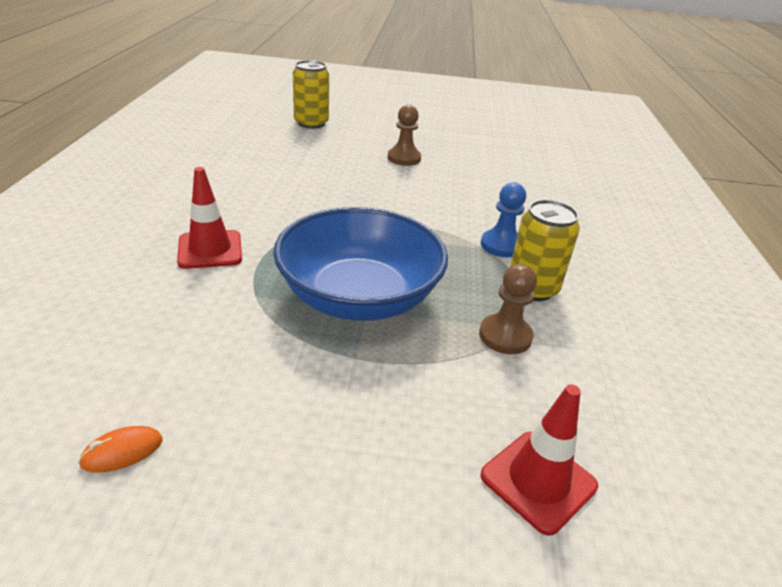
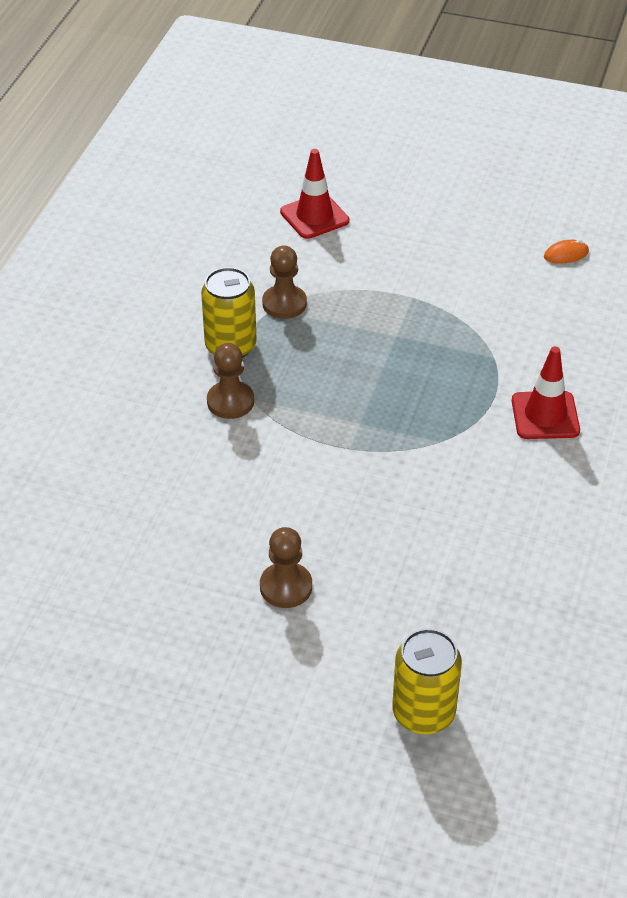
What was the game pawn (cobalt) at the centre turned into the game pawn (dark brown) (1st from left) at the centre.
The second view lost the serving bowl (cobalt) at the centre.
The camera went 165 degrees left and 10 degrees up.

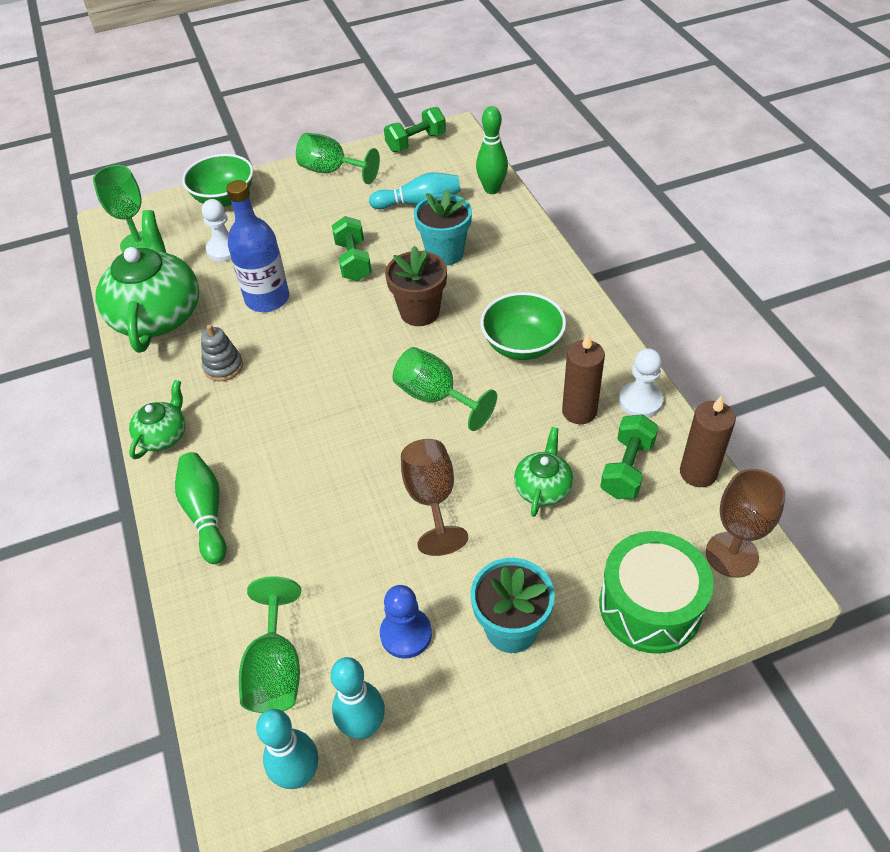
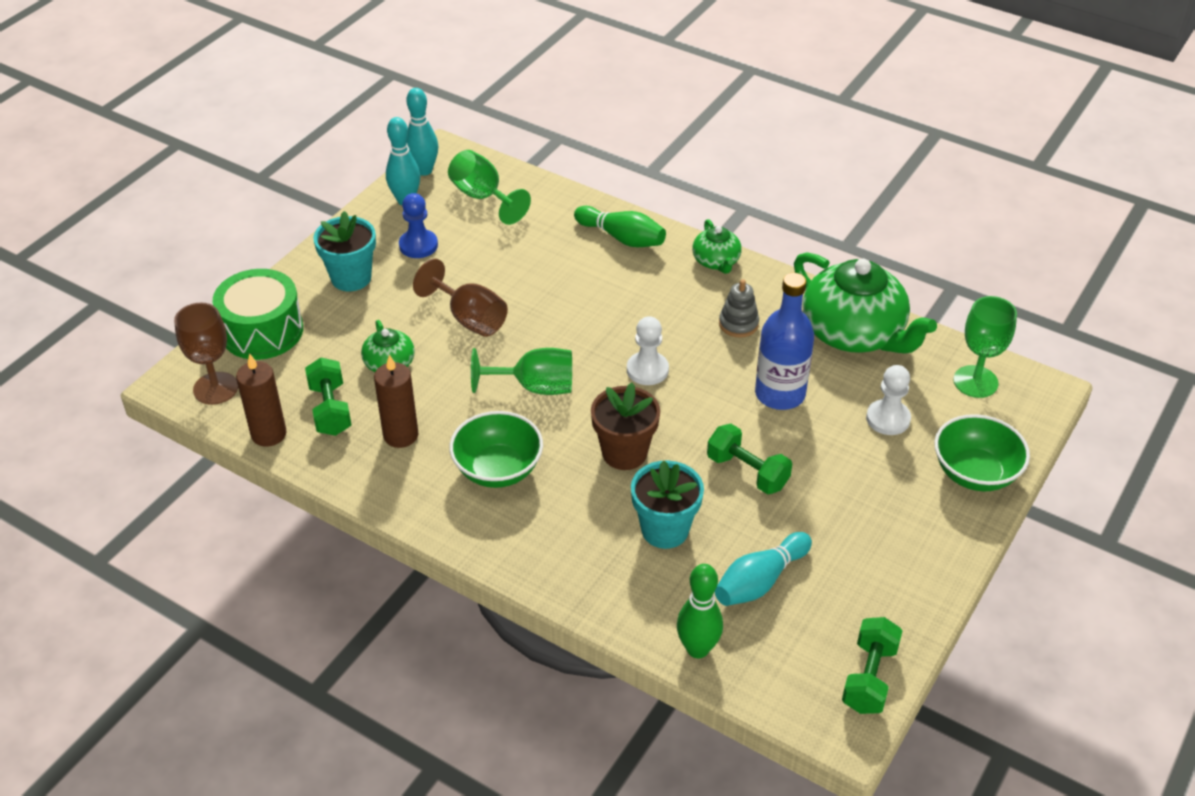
The second view lost the goblet (emerald) (3rd from left) at the top centre.
The game pawn (snow-white) (2nd from left in the first image) ended up elsewhere, having gone from the middle right to the centre.
The camera went 140 degrees right and 5 degrees down.

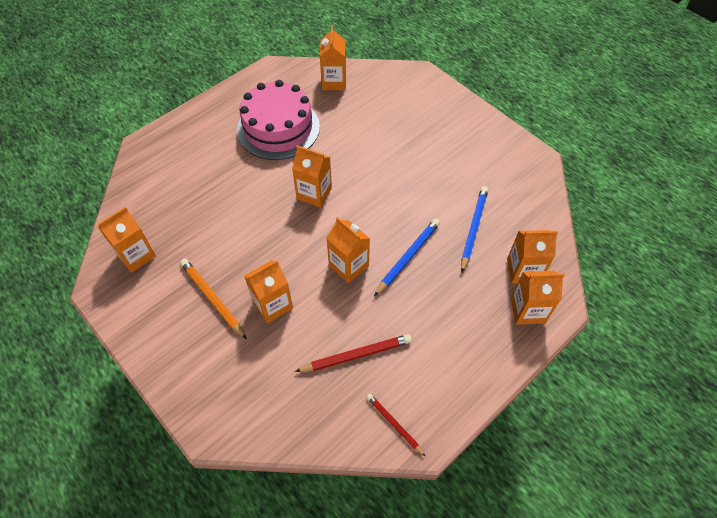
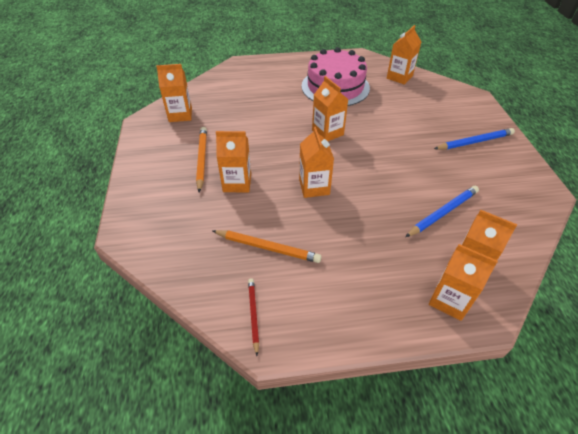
The pencil (cobalt) (1st from left in the first image) ended up elsewhere, having gone from the centre to the top right.
What was the pencil (scarlet) (1st from left) at the bottom centre turned into the pencil (orange-coloured) (2nd from left) at the centre.
The camera went 35 degrees right and 10 degrees down.

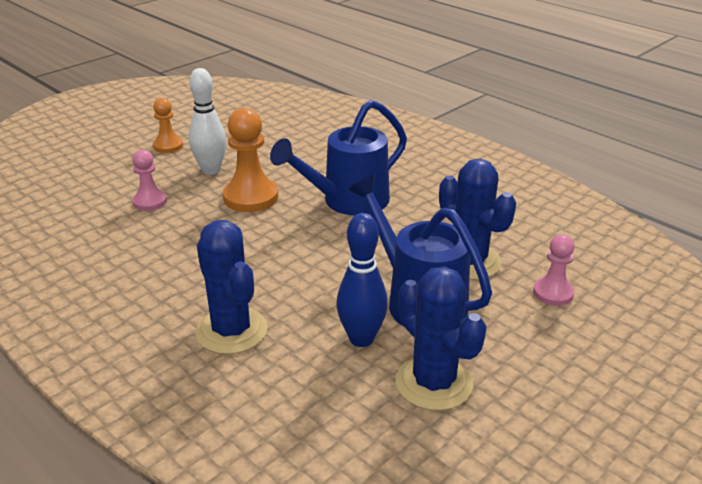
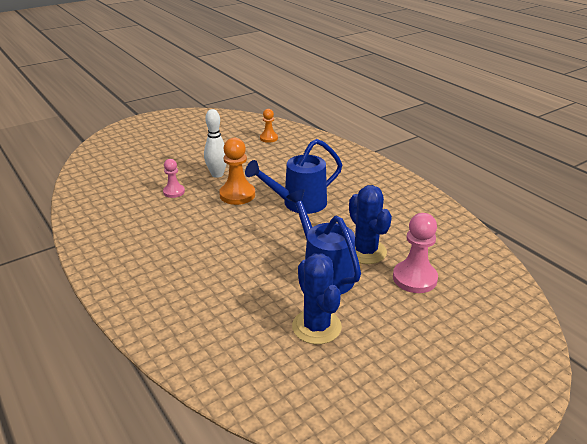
The game pawn (orange-coloured) (1st from left in the first image) ended up elsewhere, having gone from the top left to the top centre.
The second view lost the skittle (cobalt) at the centre.
The second view lost the saguaro cactus (cobalt) (1st from left) at the middle left.
The size of the game pawn (rosy) (2nd from left) at the middle right changed by a factor of 1.67.
The camera went 10 degrees right and 0 degrees up.

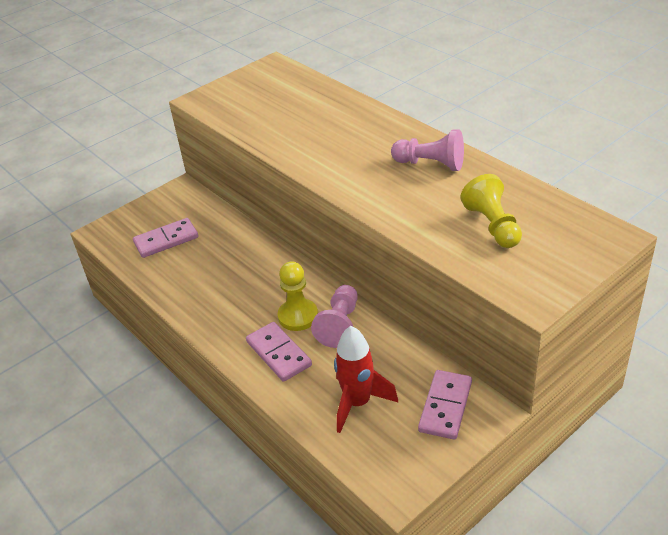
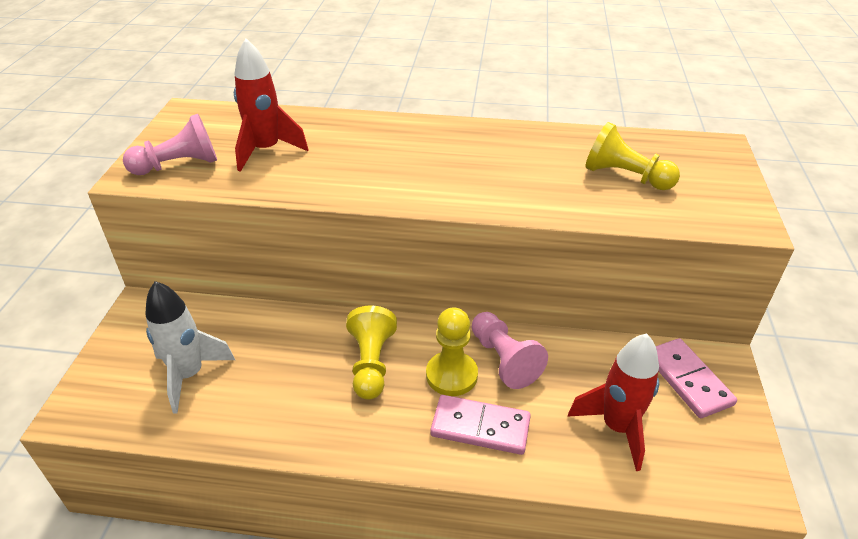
The game pawn (rosy) (2nd from left in the first image) ended up elsewhere, having gone from the top centre to the top left.
Where the domino tile (rosy) (1st from left) stood at the middle left, the rocket (snow-white) came to stand at the middle left.
The second view gained the rocket (scarlet) (1st from left) at the top left.
The second view gained the game pawn (bright yellow) (1st from left) at the centre.
The camera went 45 degrees left and 0 degrees up.

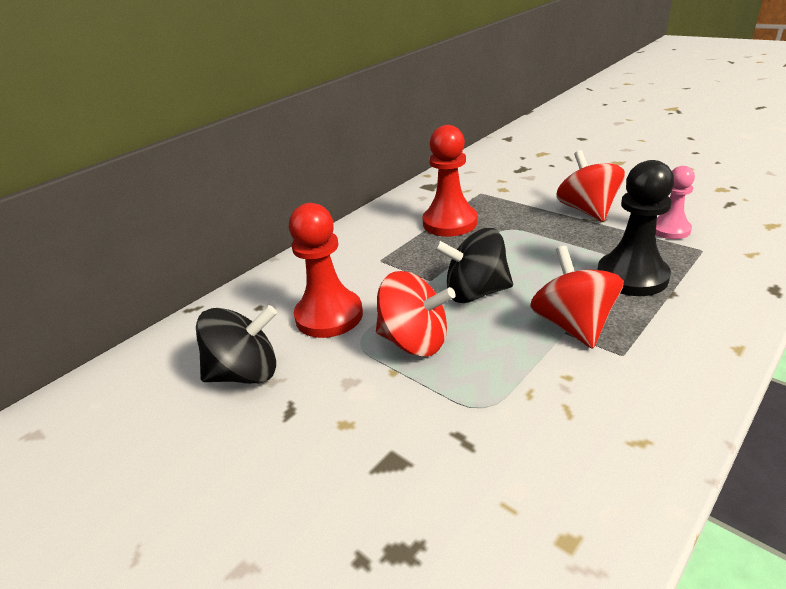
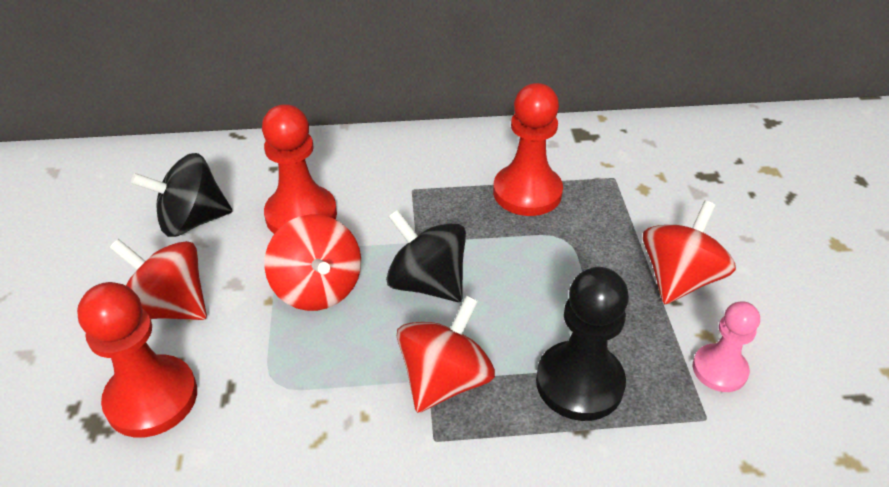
The toy top (ebony) (1st from left) at the middle left ended up facing another way, 135 degrees clockwise from before.
The second view gained the toy top (scarlet) (1st from left) at the middle left.
The second view gained the game pawn (scarlet) (1st from left) at the bottom left.
The camera went 40 degrees right and 10 degrees up.

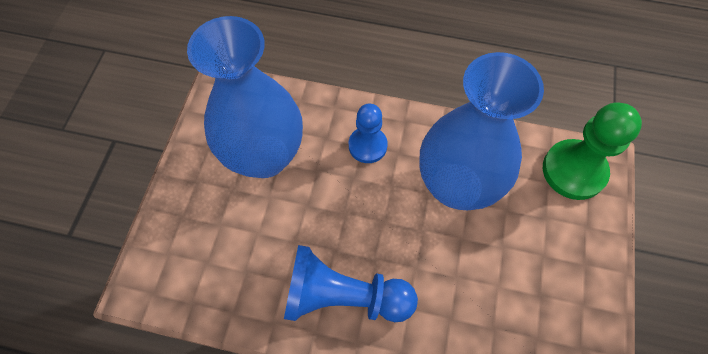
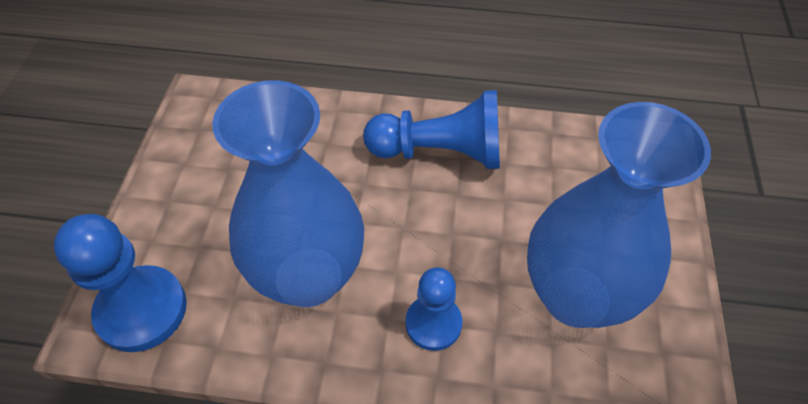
What was the game pawn (emerald) at the middle right turned into the game pawn (cobalt) (1st from left) at the bottom left.
The camera went 175 degrees right and 10 degrees down.

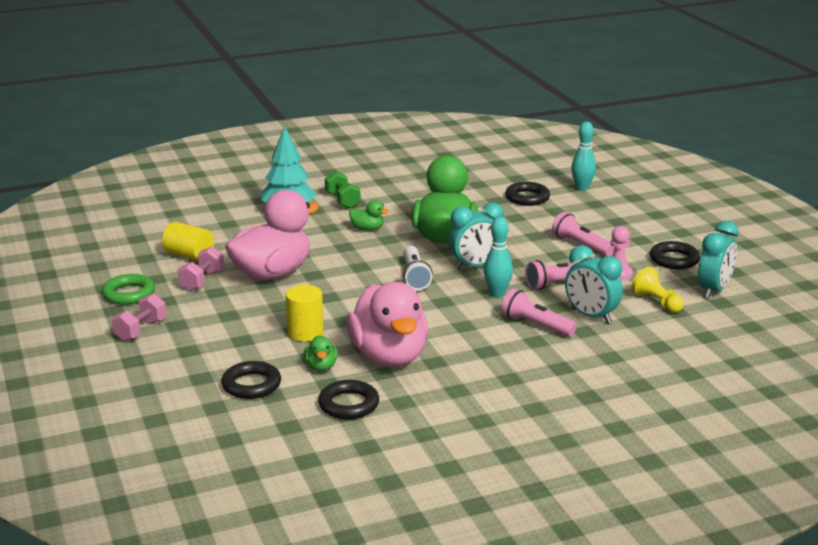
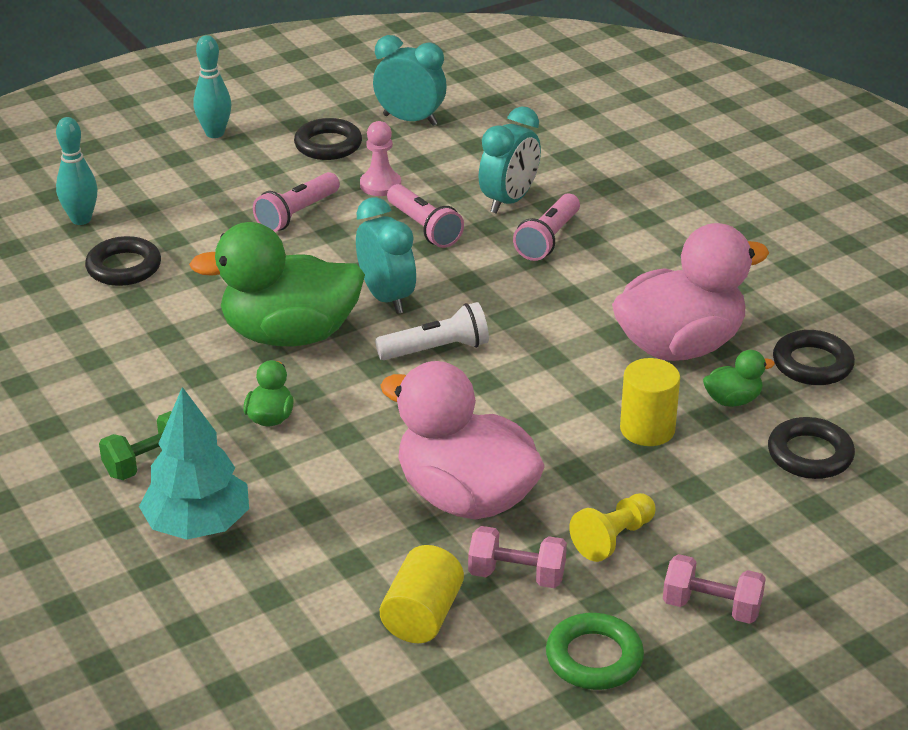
The skittle (aqua) (1st from left in the first image) ended up elsewhere, having gone from the centre to the top left.
The game pawn (bright yellow) ended up elsewhere, having gone from the middle right to the bottom right.
The camera went 100 degrees left and 10 degrees up.

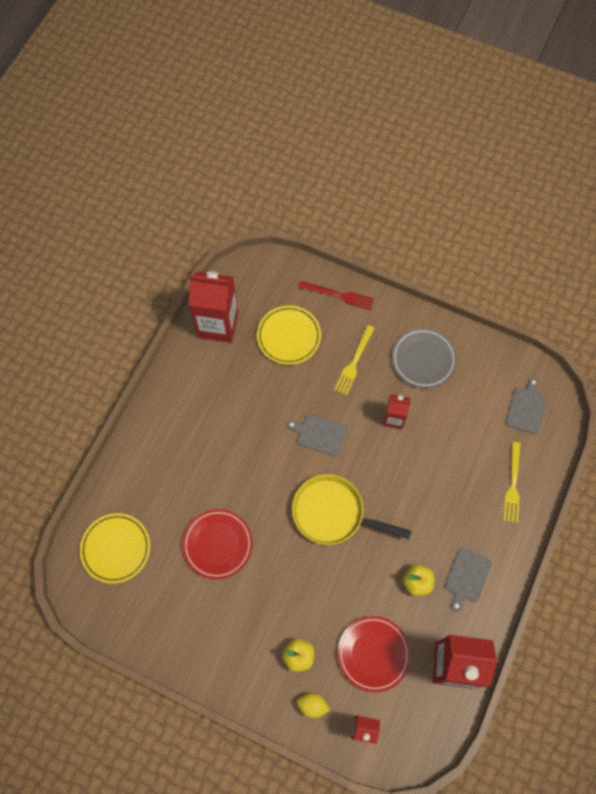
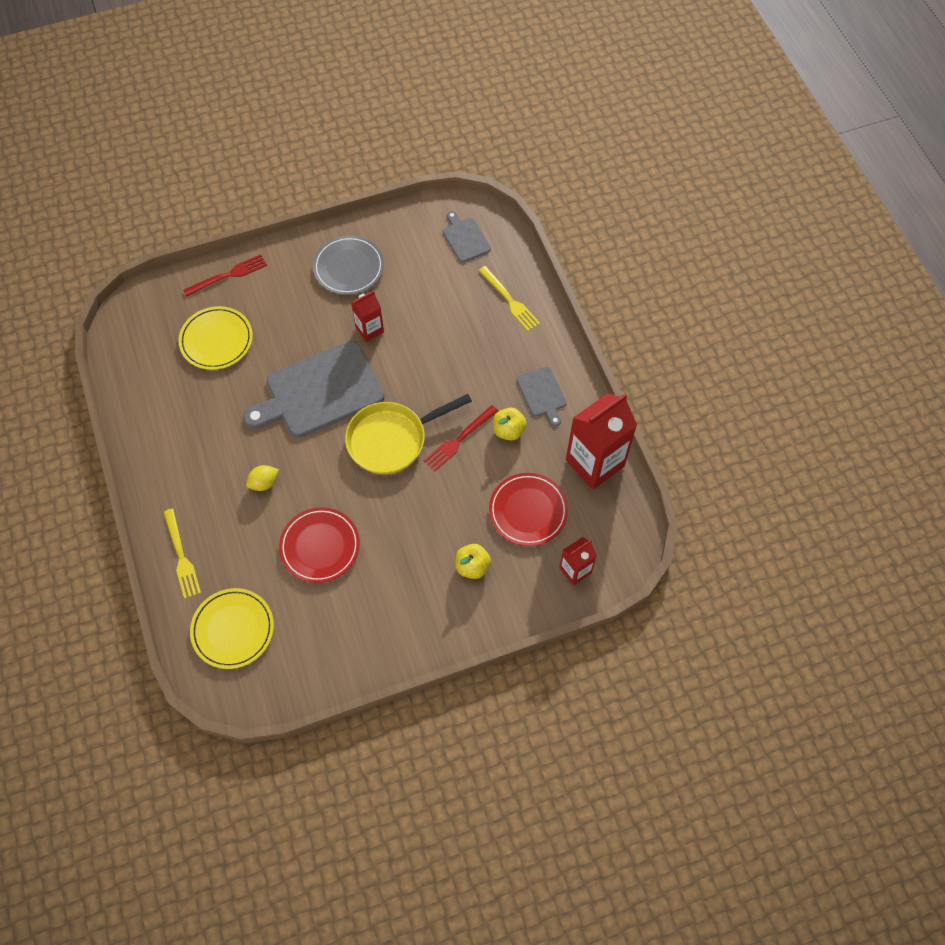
The second view lost the carton (scarlet) (1st from left) at the centre.
The table fork (bright yellow) (1st from left) ended up elsewhere, having gone from the centre to the middle left.
The size of the bread board (gray) (1st from left) at the centre changed by a factor of 2.09.
The lemon (bright yellow) ended up elsewhere, having gone from the bottom centre to the middle left.
The second view gained the table fork (scarlet) (2nd from left) at the centre.
The camera went 45 degrees left and 5 degrees down.

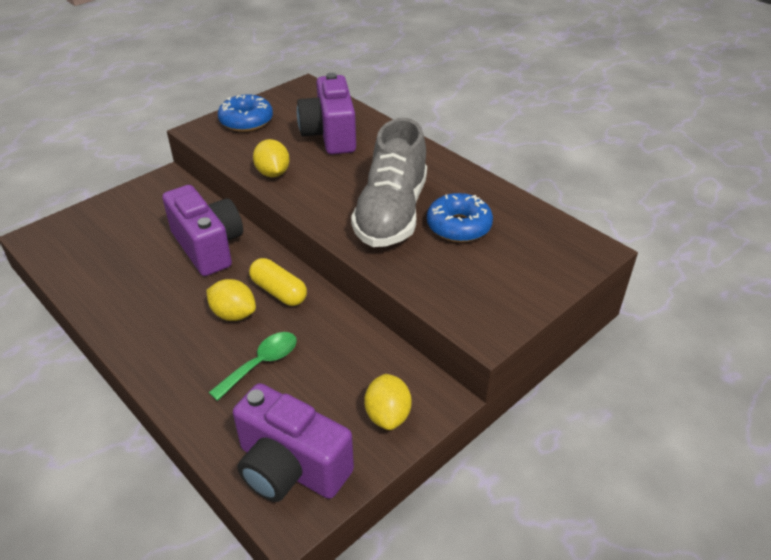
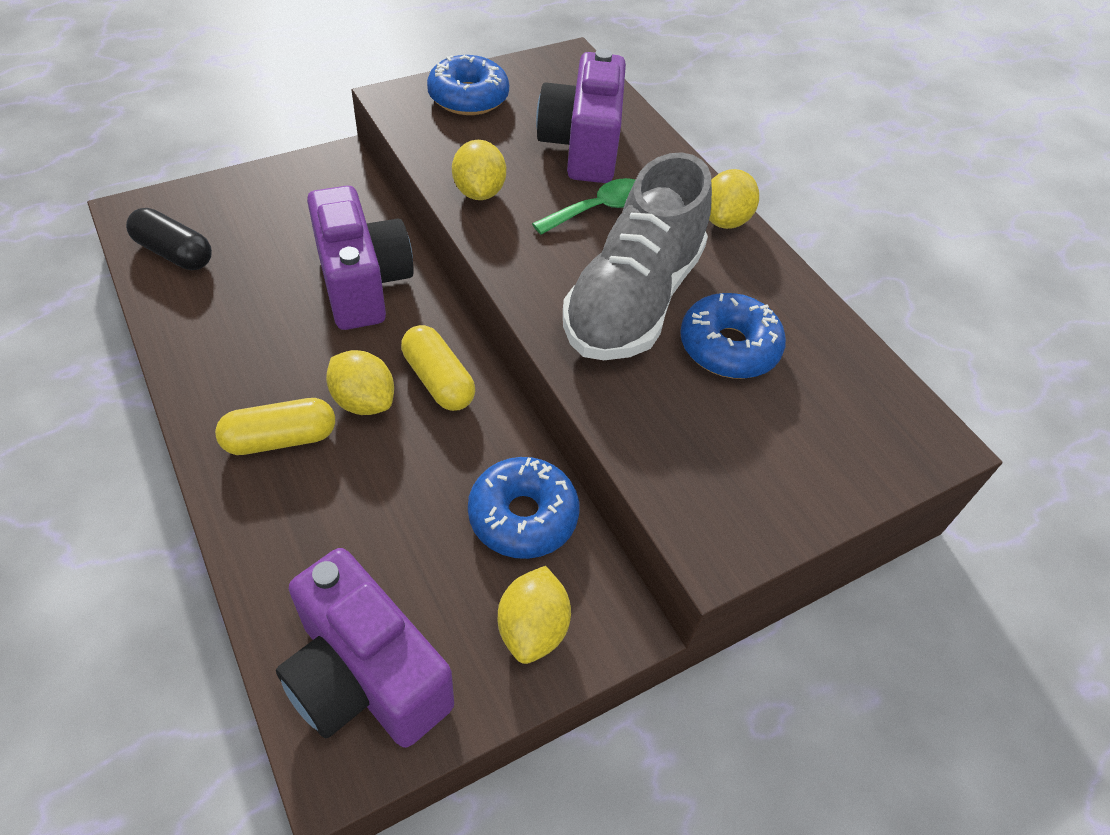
The teaspoon (emerald) ended up elsewhere, having gone from the middle left to the top centre.
The second view gained the lemon (bright yellow) (4th from left) at the top centre.
The second view gained the pill shape (ebony) at the top left.
The second view gained the pill shape (bright yellow) (1st from left) at the middle left.
The second view gained the doughnut (cobalt) (2nd from left) at the centre.
The camera went 10 degrees right and 10 degrees up.

